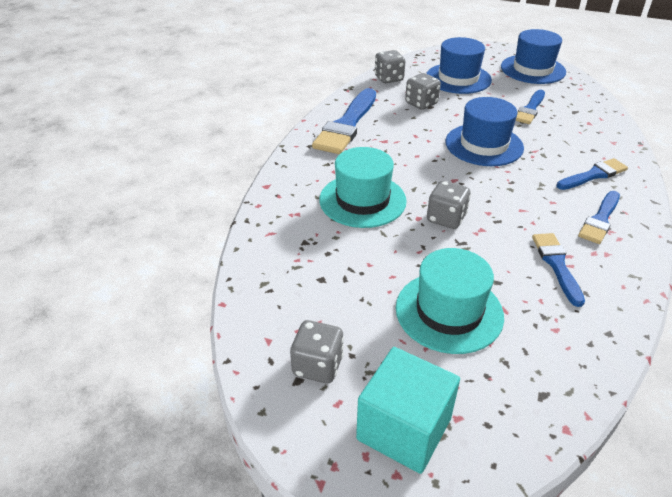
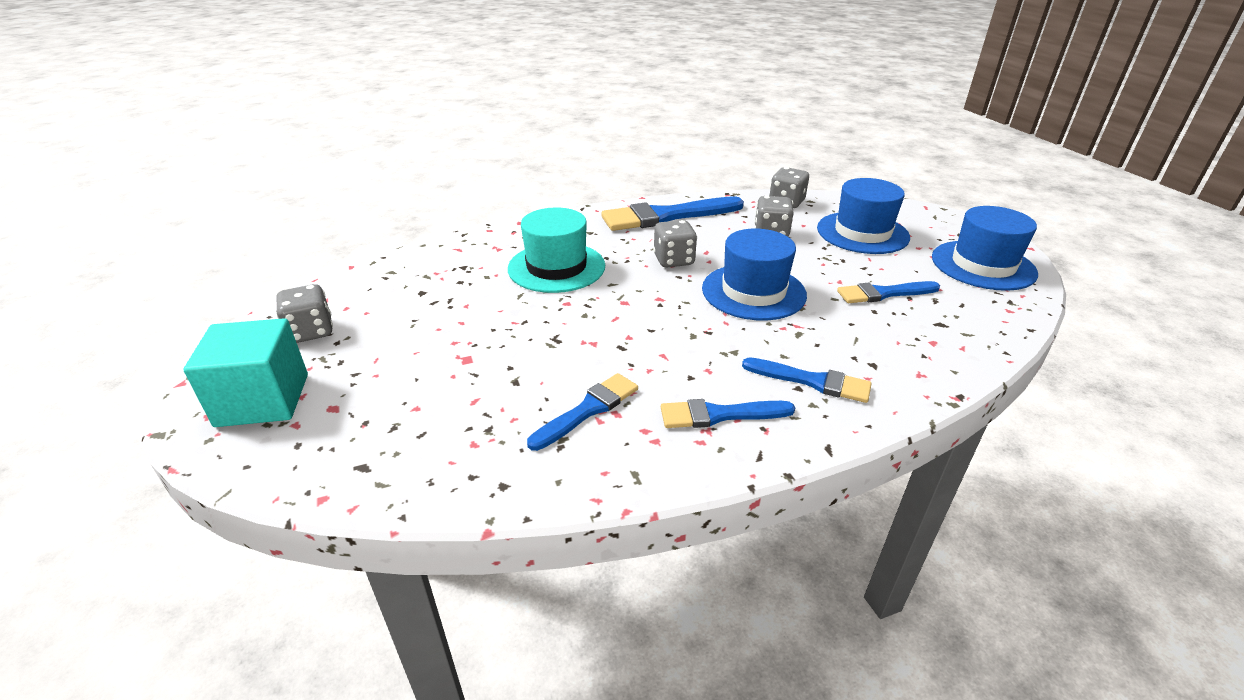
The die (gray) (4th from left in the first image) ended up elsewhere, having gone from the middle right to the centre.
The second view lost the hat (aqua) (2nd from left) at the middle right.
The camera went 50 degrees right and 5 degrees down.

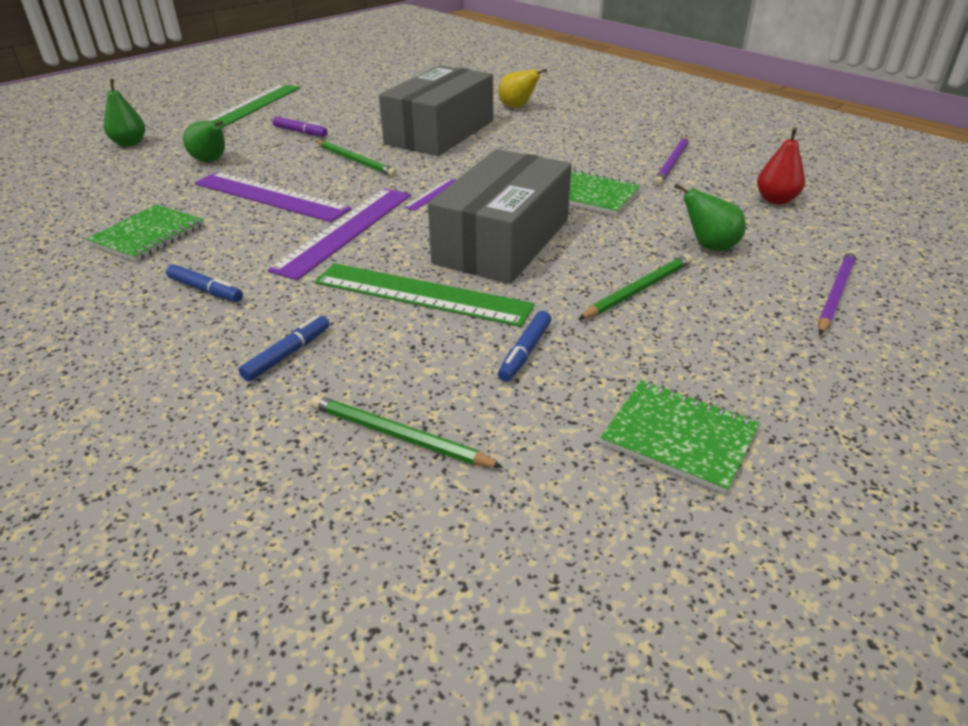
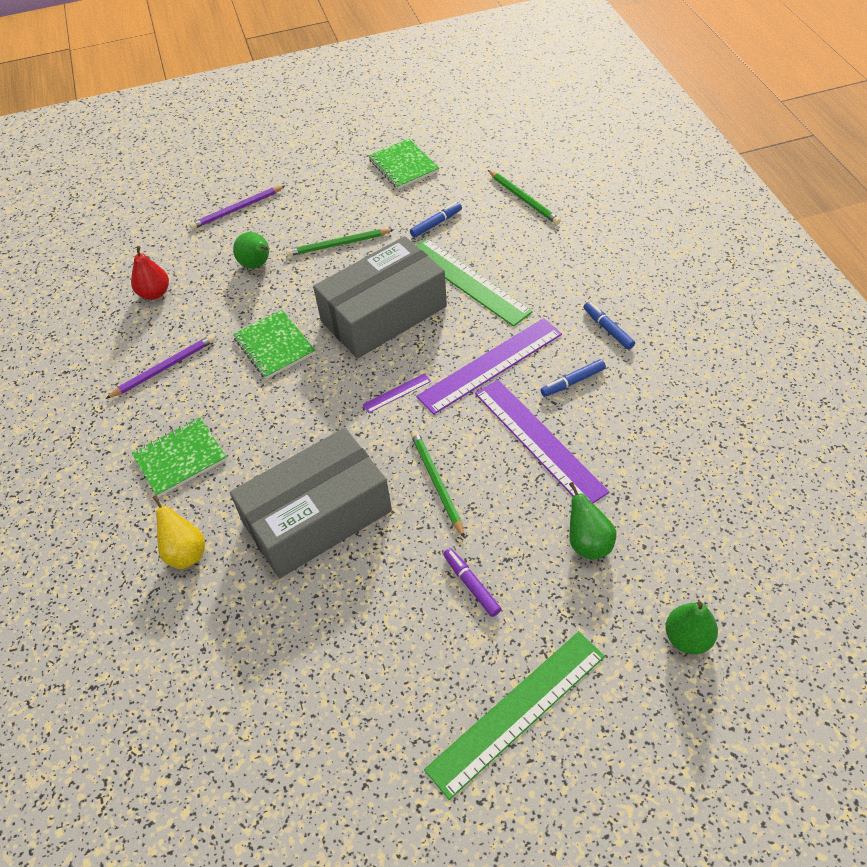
The notepad (emerald) (1st from left) ended up elsewhere, having gone from the top left to the middle left.
The felt pen (cobalt) (2nd from left) ended up elsewhere, having gone from the middle left to the centre.
The camera went 150 degrees left and 15 degrees up.

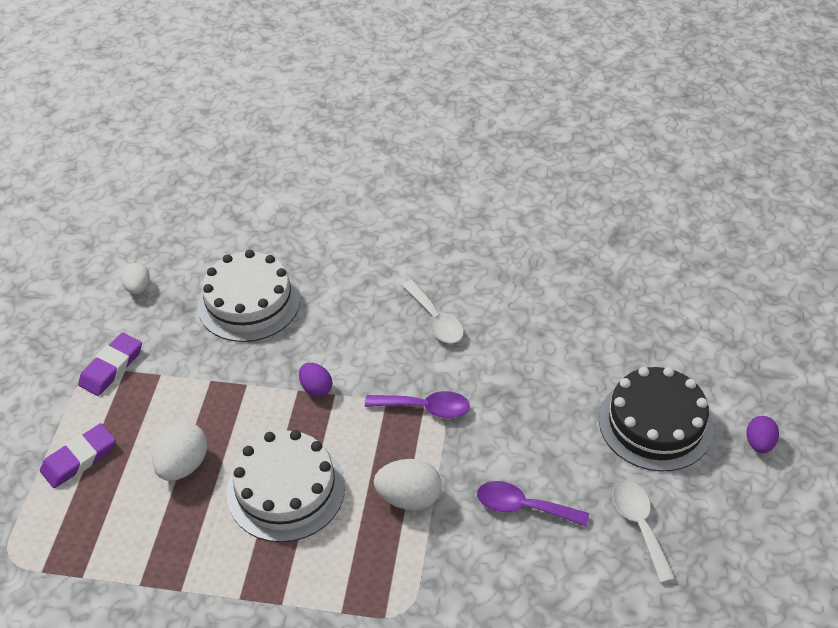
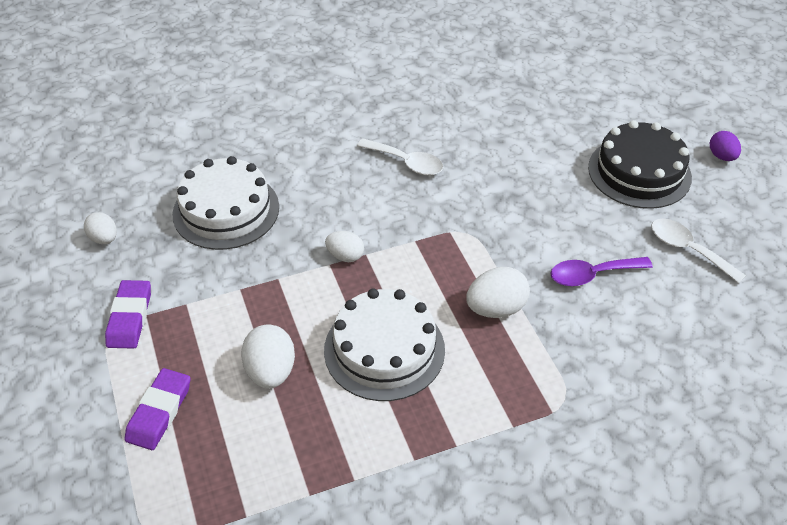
What was the toy egg (purple) (1st from left) at the centre turned into the toy egg (snow-white) (3rd from left) at the centre.
The second view lost the teaspoon (purple) (1st from left) at the centre.
The camera went 30 degrees left and 0 degrees up.

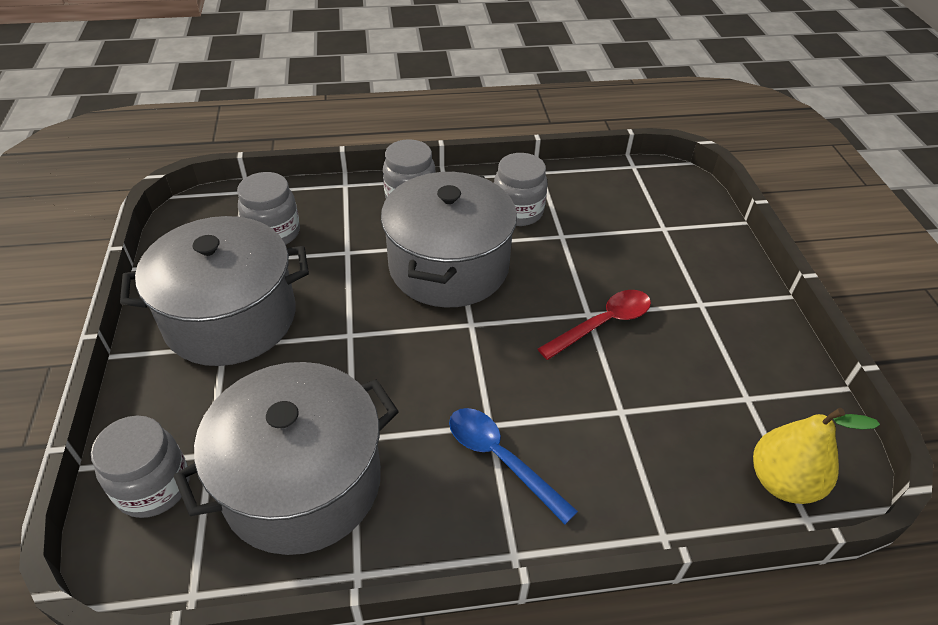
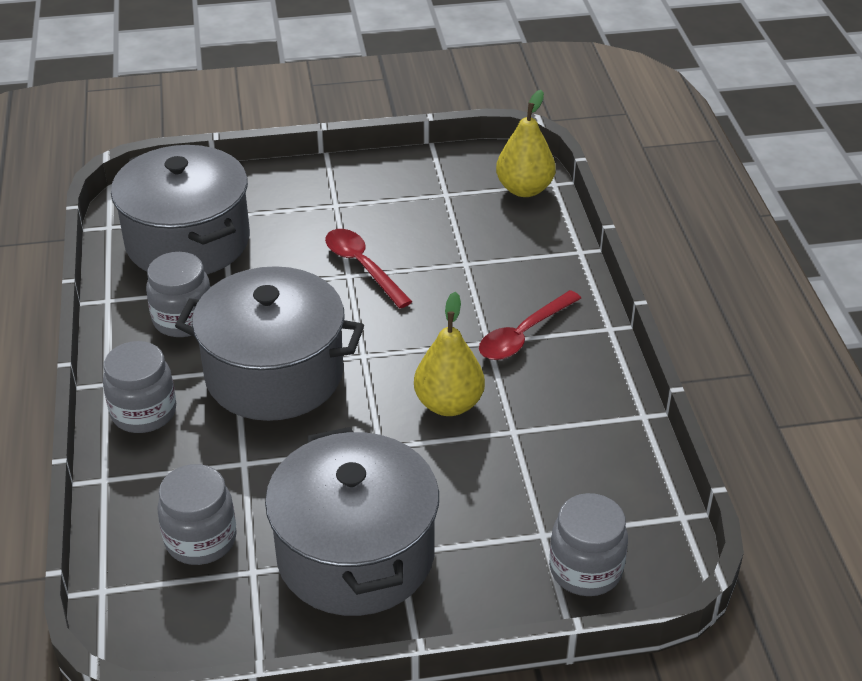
The stockpot (gray) (2nd from left in the first image) ended up elsewhere, having gone from the bottom left to the top left.
What was the teaspoon (cobalt) at the bottom centre turned into the teaspoon (scarlet) (2nd from left) at the centre.
The second view gained the pear fruit (bright yellow) (1st from left) at the centre.
The camera went 90 degrees left and 5 degrees down.

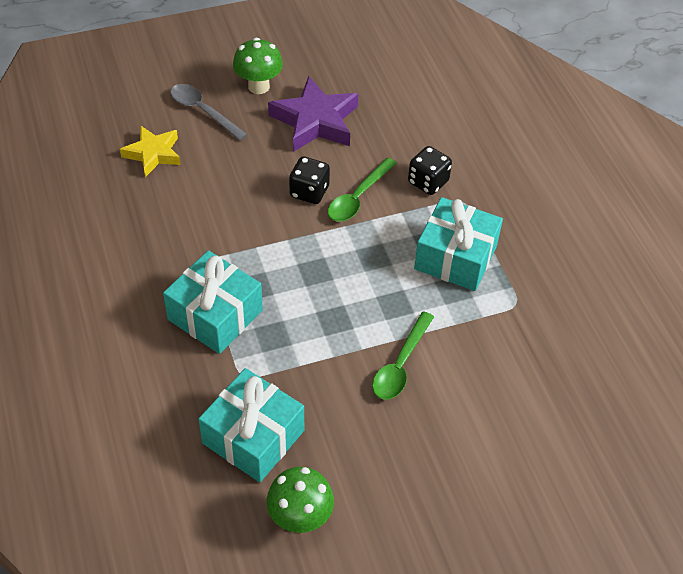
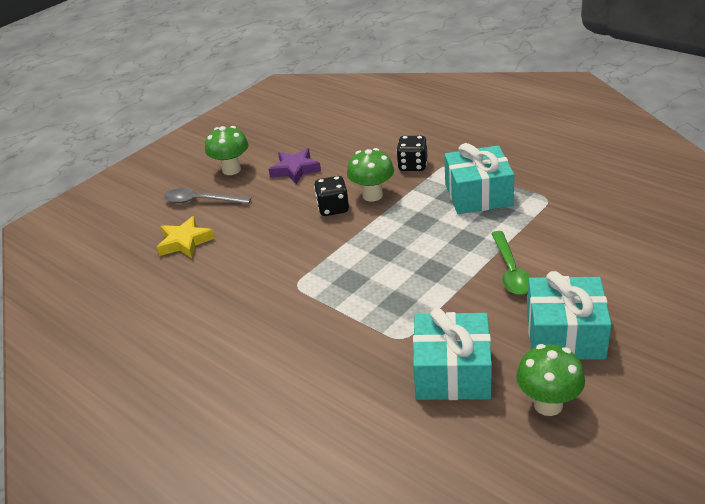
The size of the star (purple) at the top centre changed by a factor of 0.65.
Where the teaspoon (emerald) (1st from left) stood at the top centre, the toadstool (emerald) (2nd from left) came to stand at the centre.
The present (aqua) (1st from left in the first image) ended up elsewhere, having gone from the middle left to the middle right.
The camera went 25 degrees left and 15 degrees down.

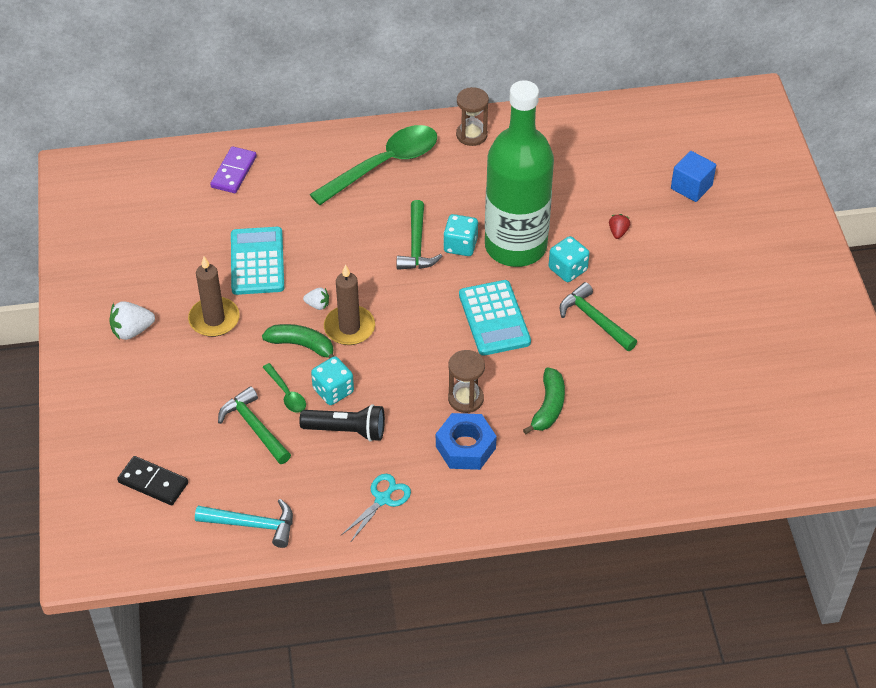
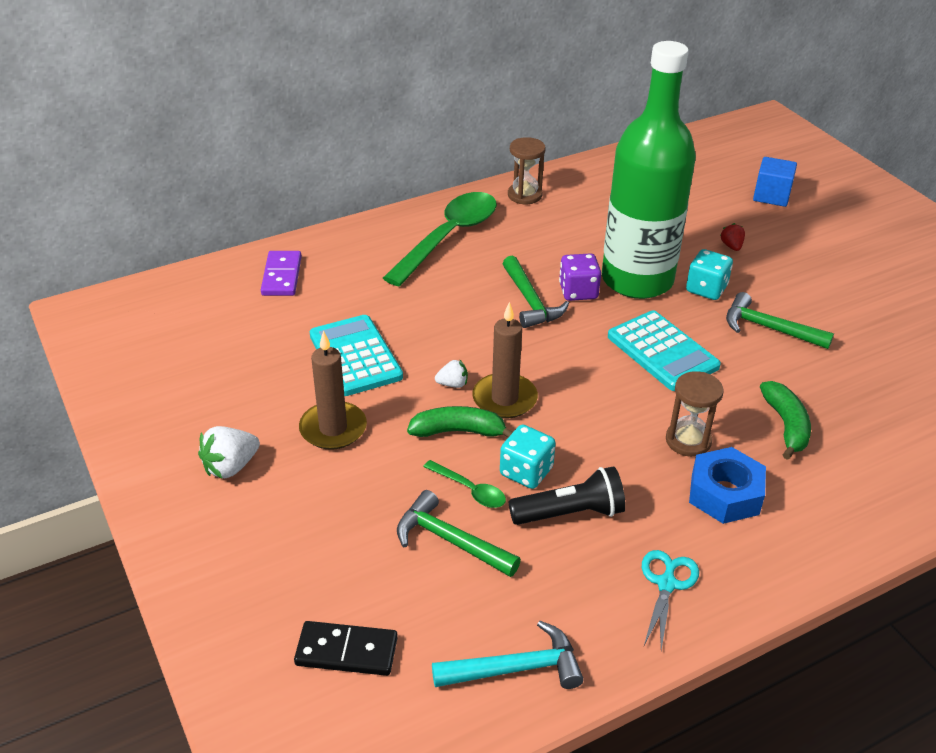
What was the die (aqua) (2nd from left) at the centre turned into the die (purple) at the centre.
The camera went 20 degrees left and 10 degrees down.

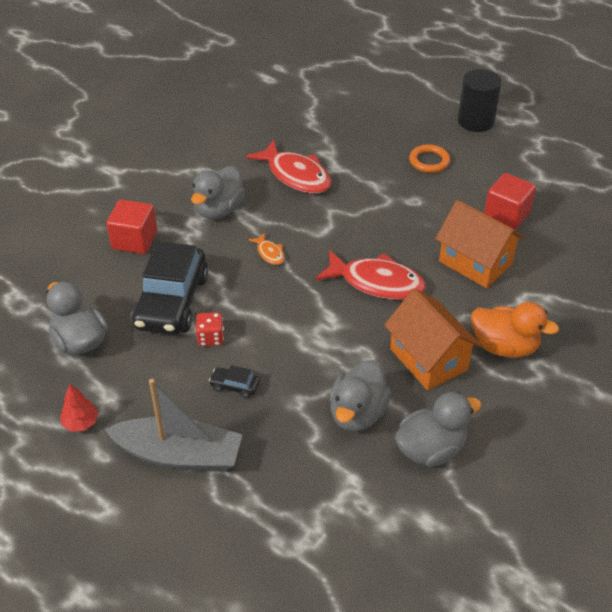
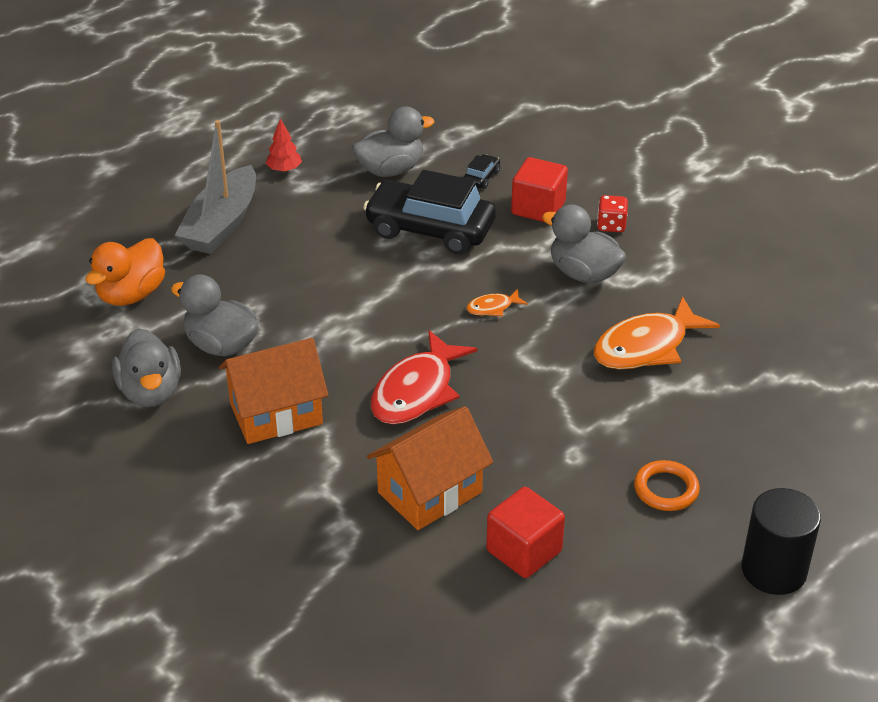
What was the toy fish (scarlet) (1st from left) at the top centre turned into the toy fish (orange-coloured) (2nd from left) at the middle right.
The duck (orange-coloured) ended up elsewhere, having gone from the middle right to the middle left.
The die (scarlet) ended up elsewhere, having gone from the centre to the top right.
The car (ebony) (2nd from left) ended up elsewhere, having gone from the centre to the top centre.
The camera went 100 degrees right and 5 degrees down.

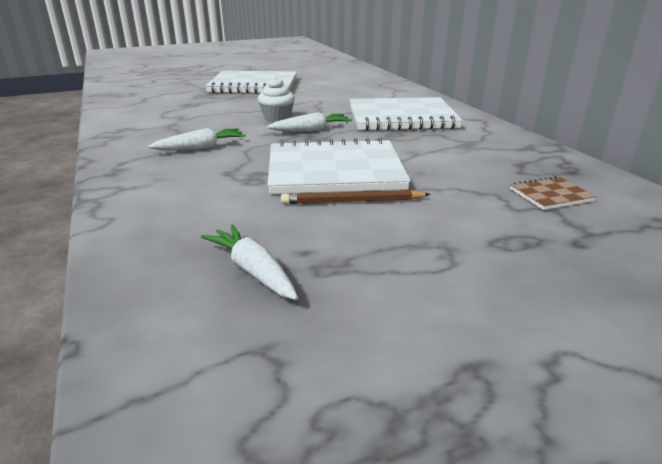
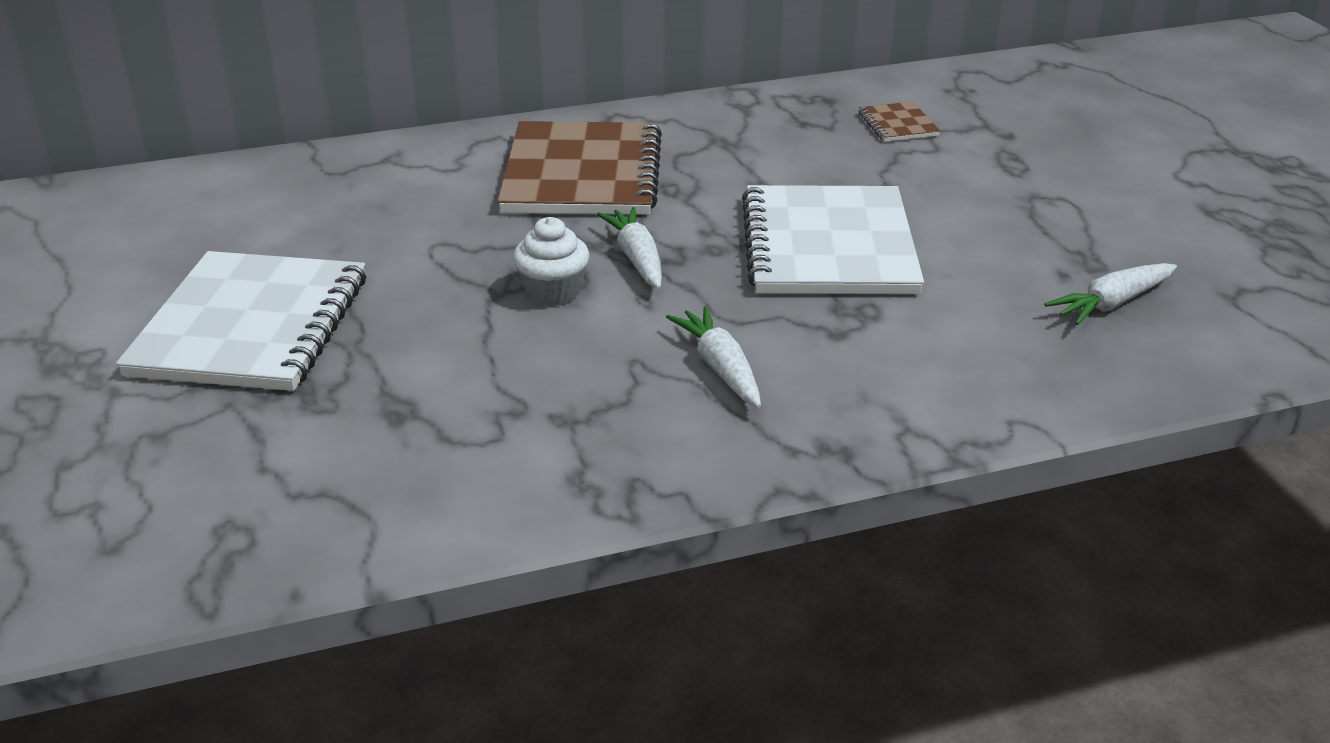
What was the notepad (snow-white) (3rd from left) at the top centre turned into the notepad (dark brown) (1st from left) at the top centre.
The second view lost the pencil (dark brown) at the centre.
The camera went 85 degrees left and 5 degrees up.

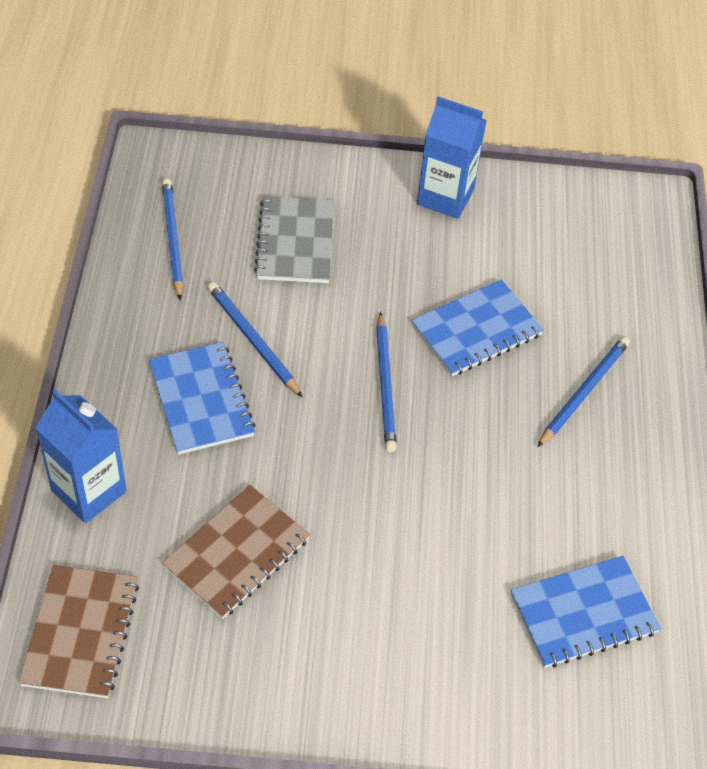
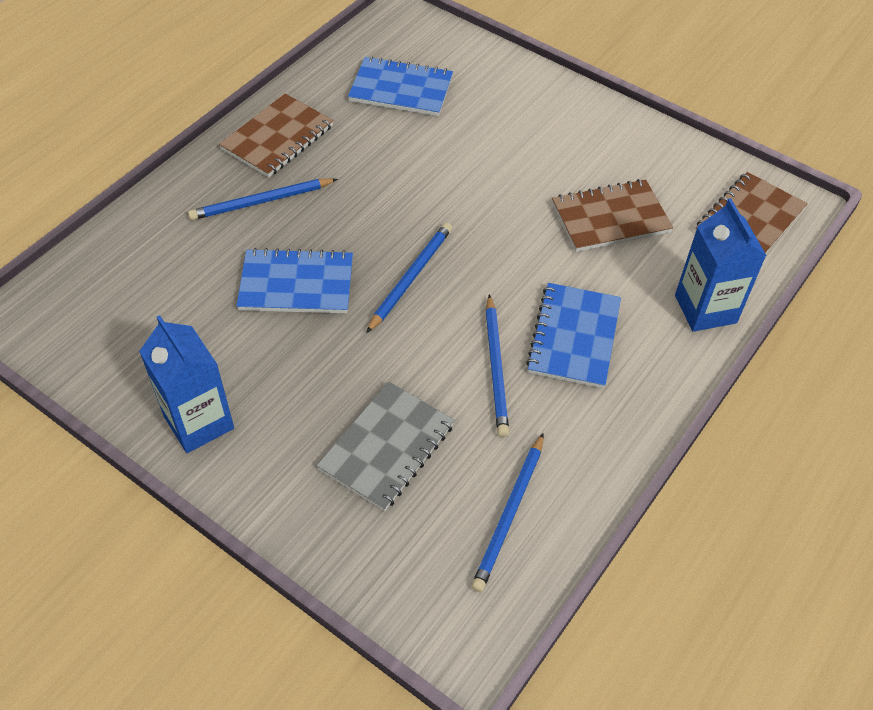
The second view gained the notepad (dark brown) (1st from left) at the top left.
The camera went 145 degrees left and 0 degrees up.

